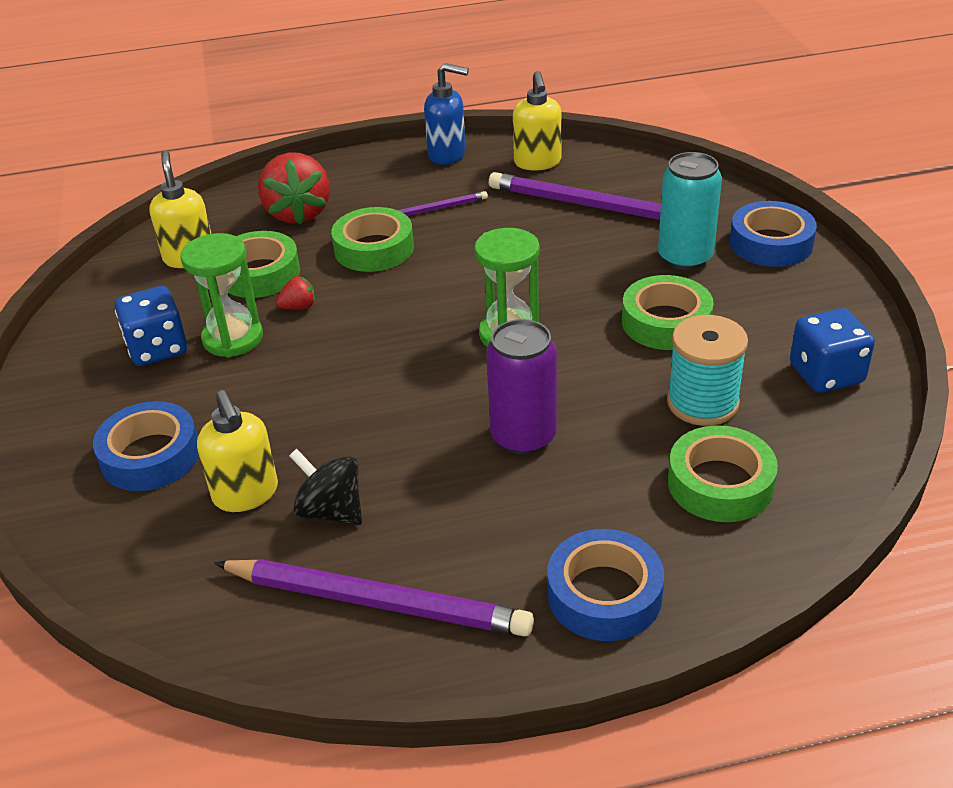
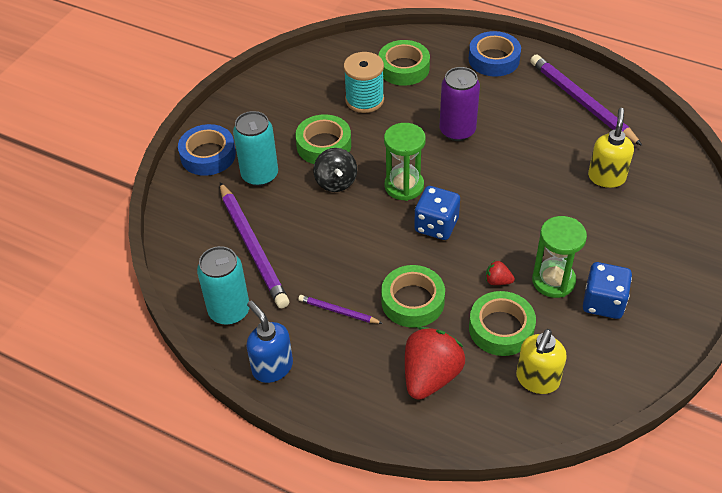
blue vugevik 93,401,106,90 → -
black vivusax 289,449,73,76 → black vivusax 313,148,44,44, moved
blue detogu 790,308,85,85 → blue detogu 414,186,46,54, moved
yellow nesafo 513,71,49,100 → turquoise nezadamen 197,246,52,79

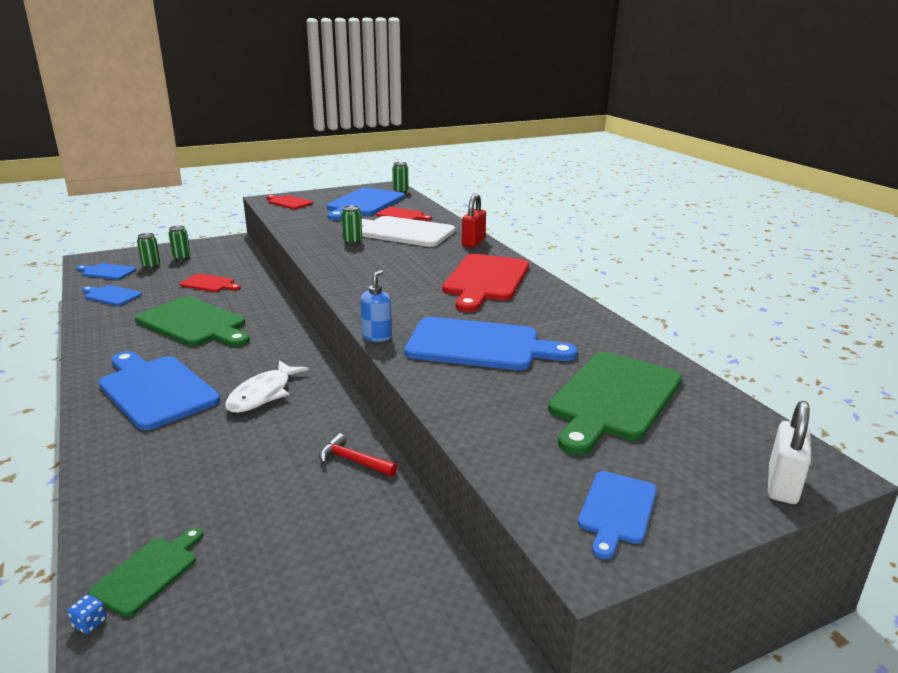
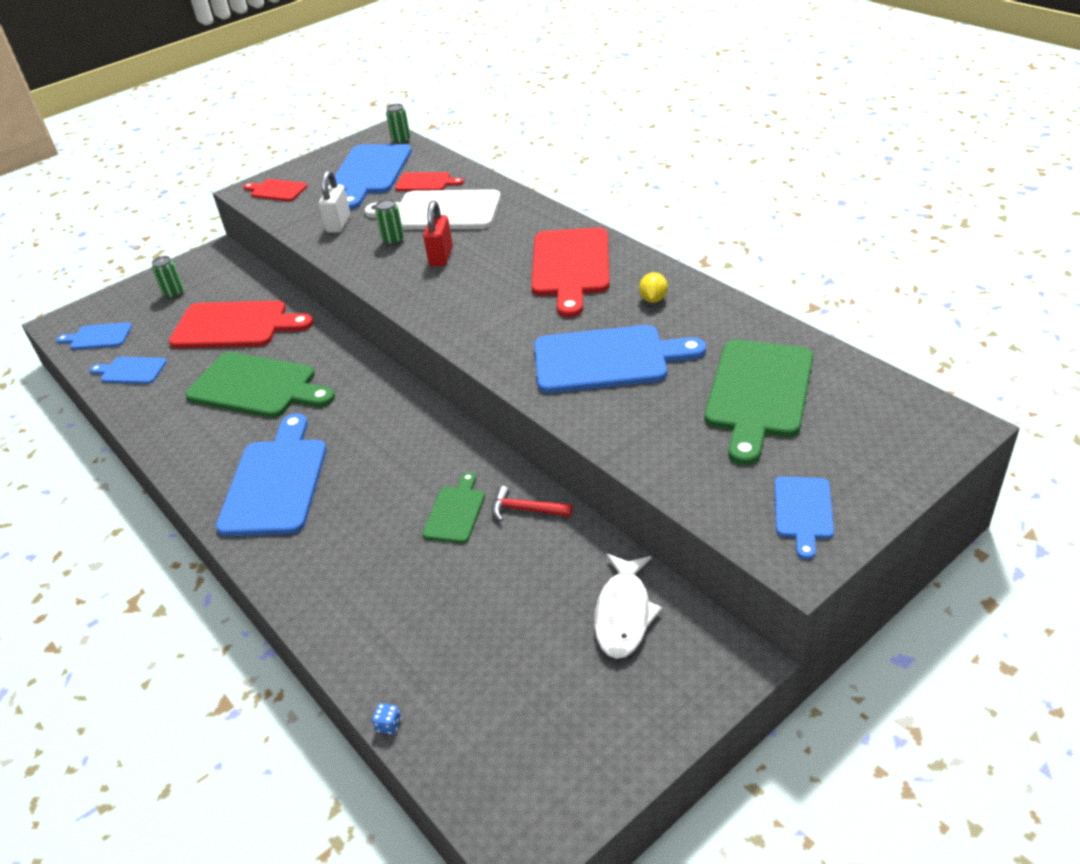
green nezadamen 137,233,23,36 → -
blue nesafo 360,270,32,72 → -
- → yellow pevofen 639,272,29,31
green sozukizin 88,527,115,90 → green sozukizin 422,472,63,71, moved
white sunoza 225,360,84,53 → white sunoza 594,554,68,105, moved
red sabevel 462,193,24,54 → red sabevel 423,200,30,66, moved
white sabevel 768,401,43,103 → white sabevel 319,170,31,62, moved
blue sozukizin 99,351,121,79 → blue sozukizin 216,413,110,123, 60 degrees clockwise
red sozukizin 180,273,61,19 → red sozukizin 169,301,145,47, x1.91

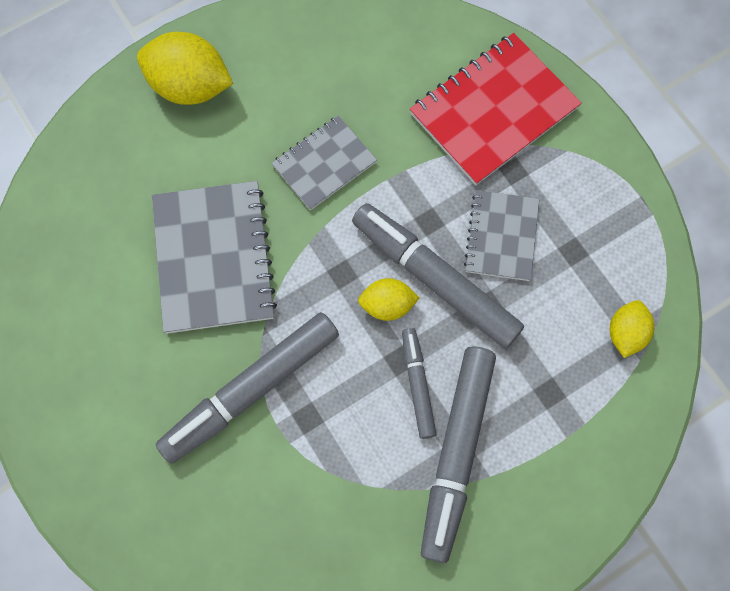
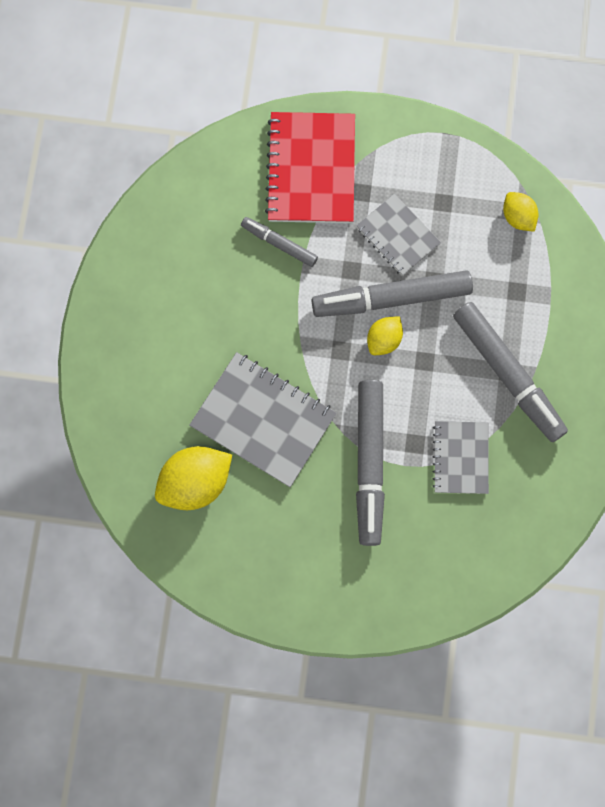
yellow pevofen 137,32,96,73 → yellow pevofen 155,446,77,64, moved
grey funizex 272,116,105,95 → grey funizex 432,421,57,73, moved
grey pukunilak 402,328,34,111 → grey pukunilak 241,217,77,50, moved

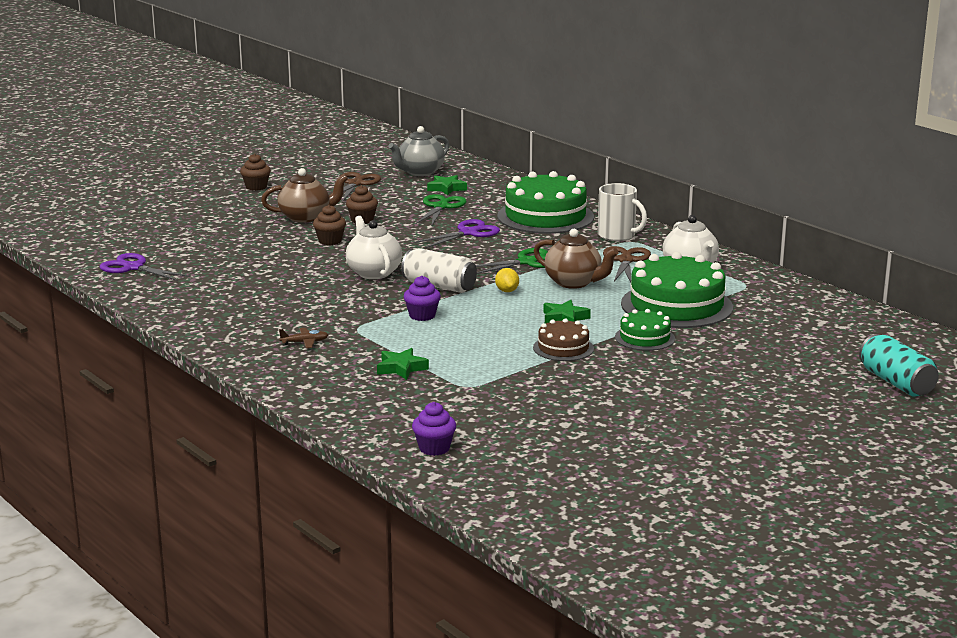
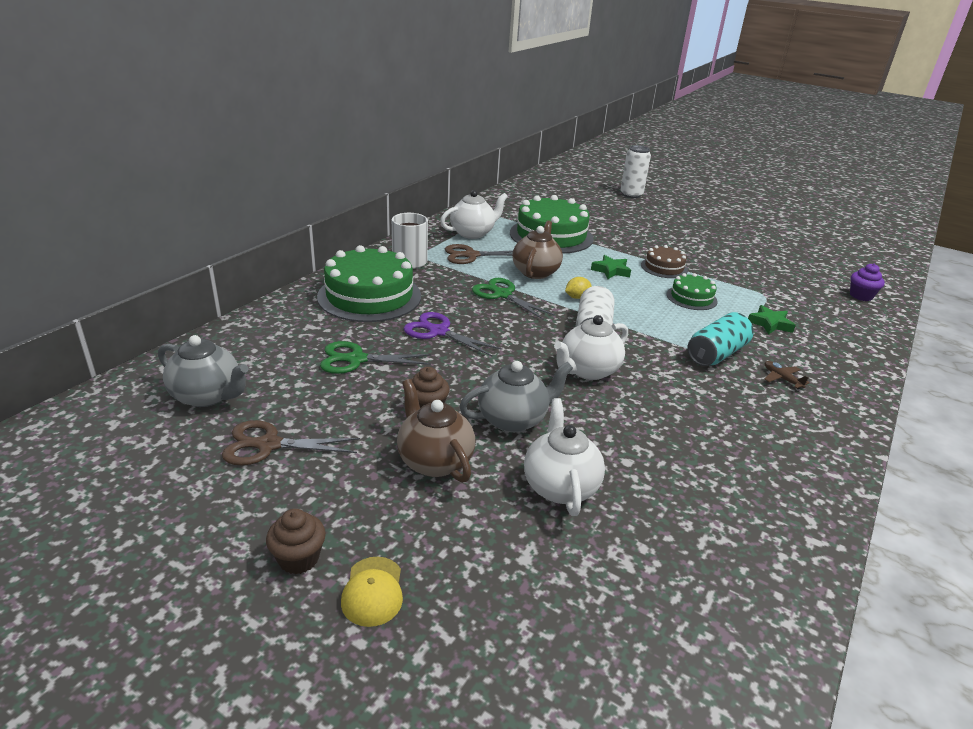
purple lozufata 100,253,90,28 → -
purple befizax 404,276,37,45 → -
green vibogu 427,175,40,20 → -
- → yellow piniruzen 341,557,62,70
- → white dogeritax 524,398,81,118
- → white nezadamen 620,145,31,53
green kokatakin 615,309,60,42 → green kokatakin 666,273,52,37, moved
turquoise nezadamen 859,334,80,63 → turquoise nezadamen 687,312,67,54, moved
brown befizax 313,205,33,40 → grey dogeritax 459,361,114,71

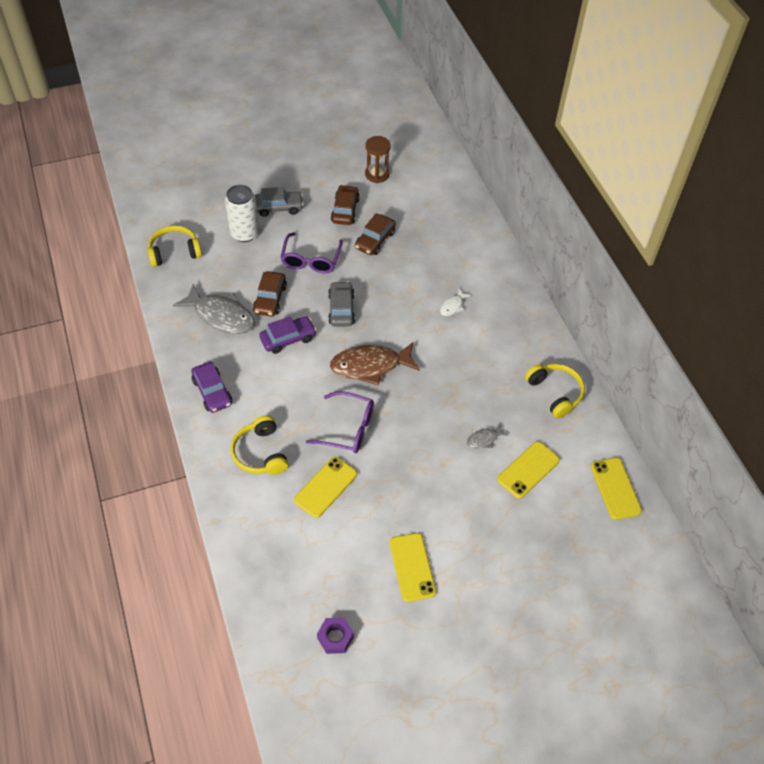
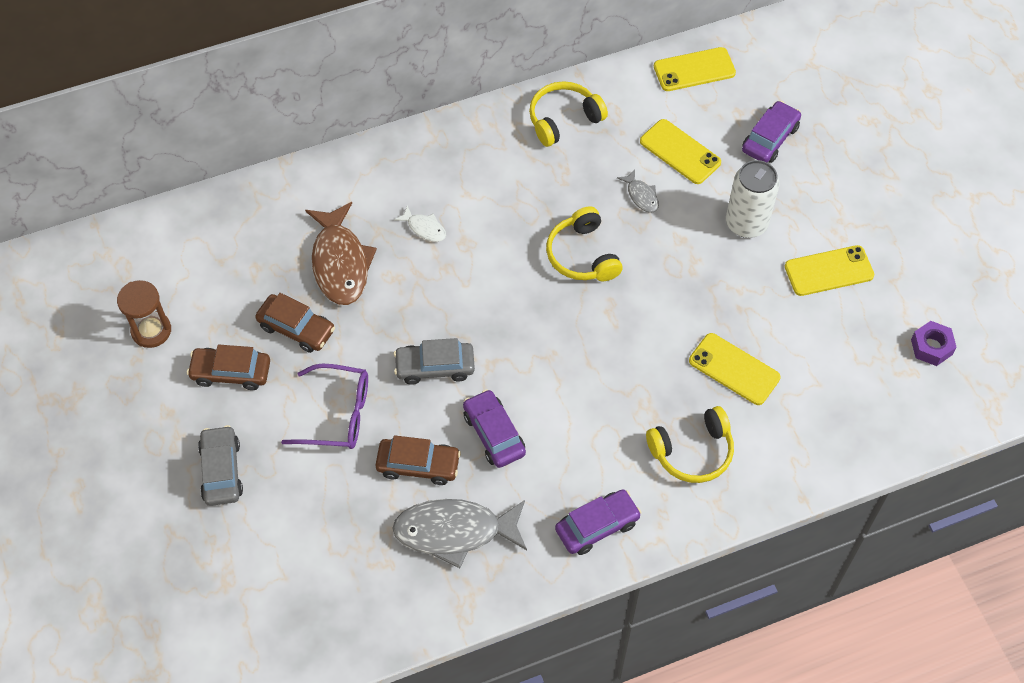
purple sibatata 306,391,68,62 → -
- → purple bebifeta 742,101,59,62
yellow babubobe 147,225,55,42 → yellow babubobe 546,206,77,75, moved
white nezadamen 225,185,34,57 → white nezadamen 726,160,53,78, moved
brown sunoza 330,342,90,43 → brown sunoza 305,202,72,103, moved
grey sunoza 173,284,82,50 → grey sunoza 392,499,135,69, 120 degrees counterclockwise

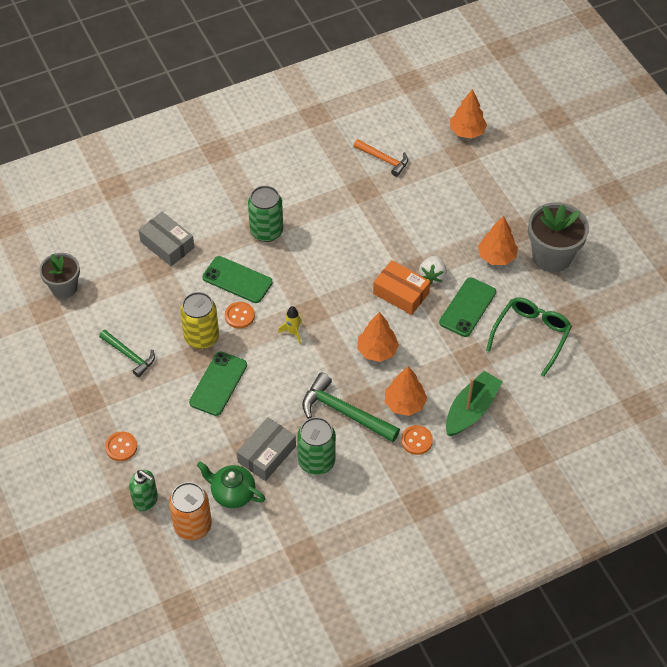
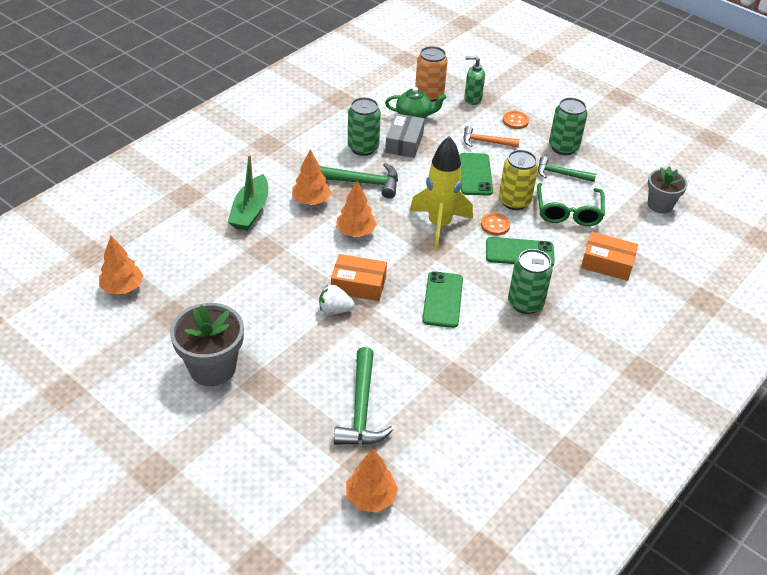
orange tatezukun 401,425,32,30 → -
- → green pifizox 334,347,60,98
- → green nezadamen 549,98,38,57
orange pifizox 354,139,54,38 → orange pifizox 463,126,57,21, moved
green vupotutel 439,277,57,60 → green vupotutel 422,271,41,57, moved
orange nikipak 478,216,40,49 → orange nikipak 99,236,44,58, moved
green sibatata 486,297,86,80 → green sibatata 537,183,68,43, moved
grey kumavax 139,212,55,54 → orange kumavax 581,232,57,49
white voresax 419,255,28,30 → white voresax 319,285,36,30, 75 degrees counterclockwise
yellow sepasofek 278,306,24,38 → yellow sepasofek 410,136,63,115, x2.46

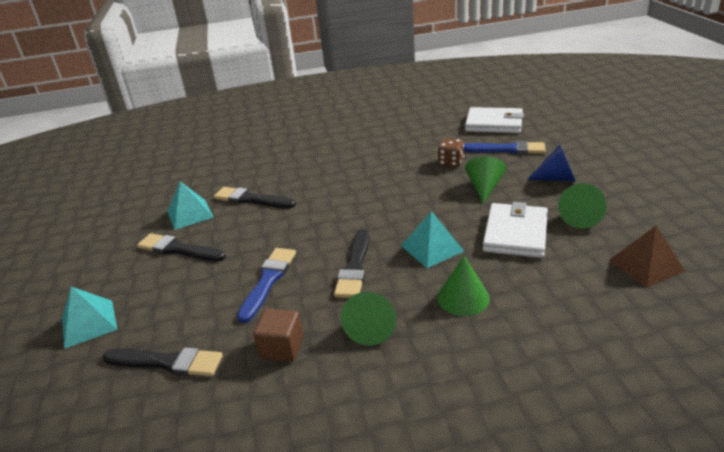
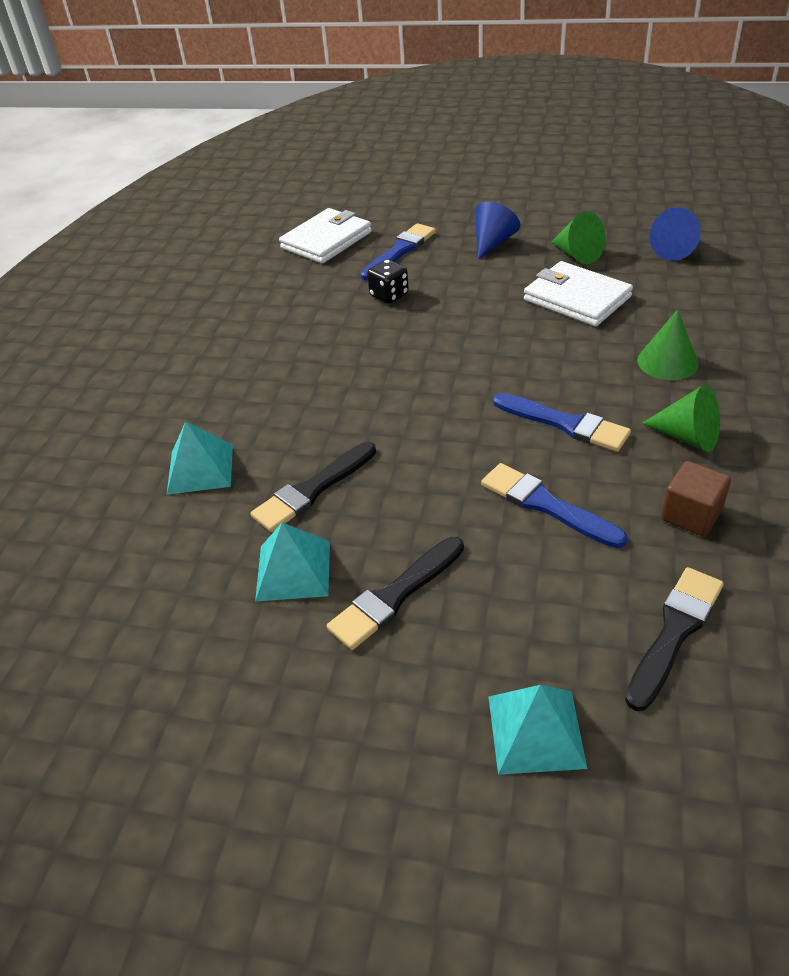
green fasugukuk 465,156,41,48 → -
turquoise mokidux 401,211,63,57 → turquoise mokidux 167,421,66,74, moved
brown mokidux 609,226,76,62 → blue fasugukuk 650,207,51,54
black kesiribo 334,229,35,69 → blue kesiribo 493,393,138,59
brown detogu 438,138,26,29 → black detogu 367,259,42,45

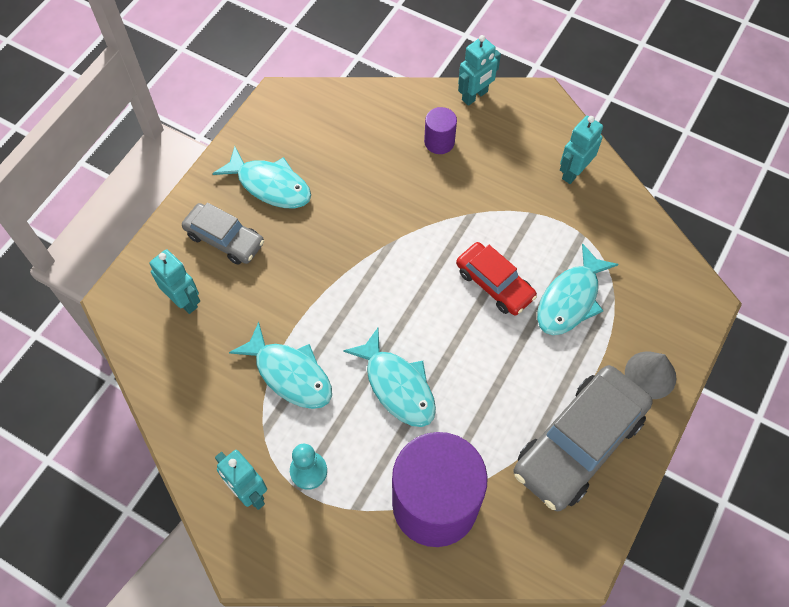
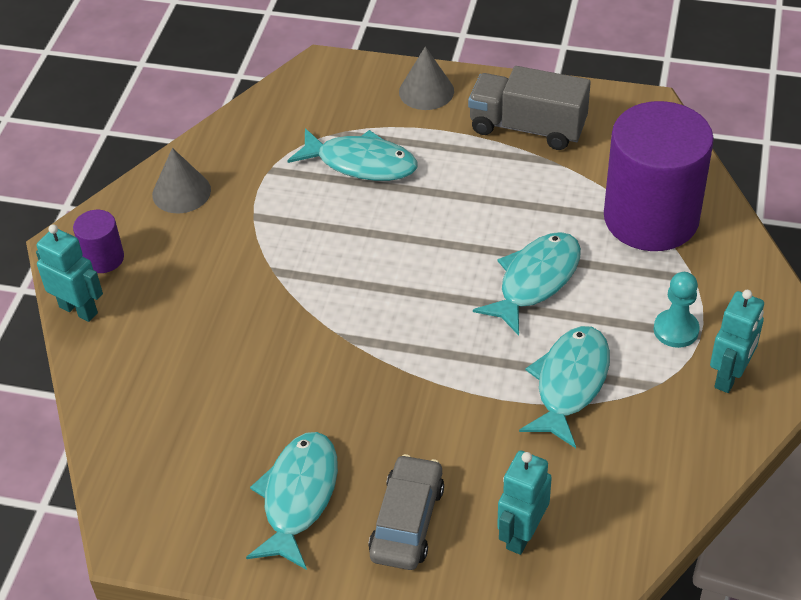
red bebifeta 456,242,81,73 → -
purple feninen 424,107,33,47 → purple feninen 73,210,51,63, moved
grey bebifeta 514,365,139,146 → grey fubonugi 468,66,123,84
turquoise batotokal 560,116,43,68 → grey fasugukuk 152,148,59,65

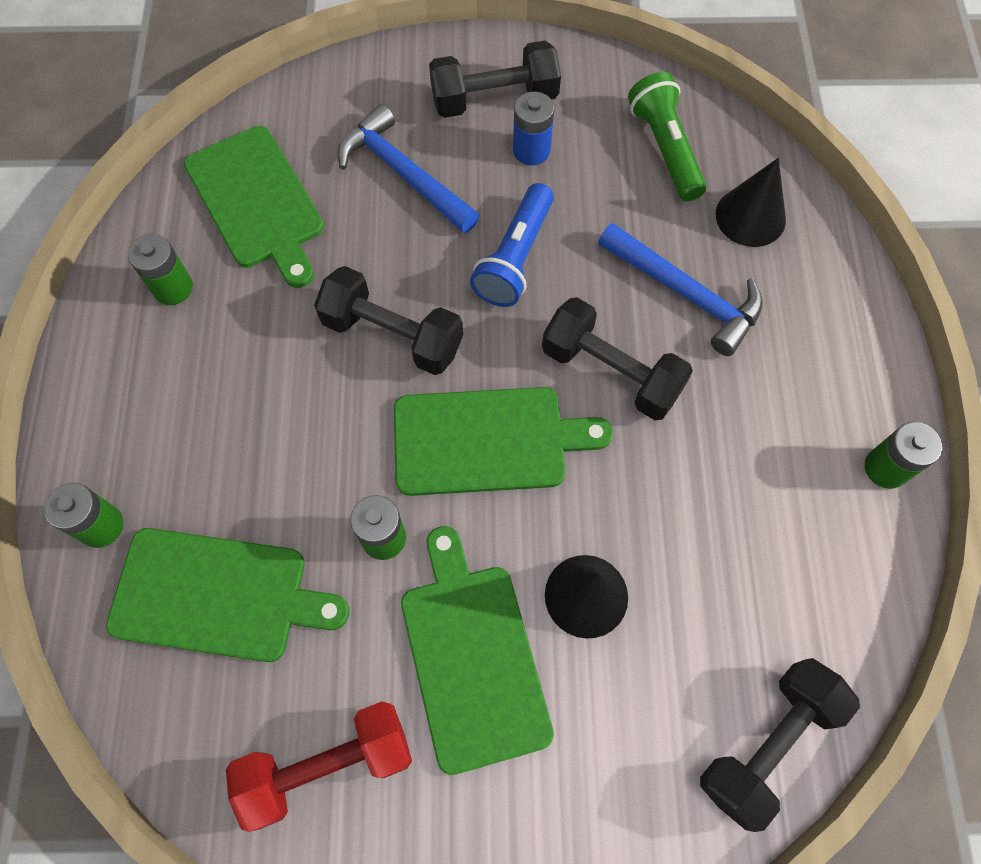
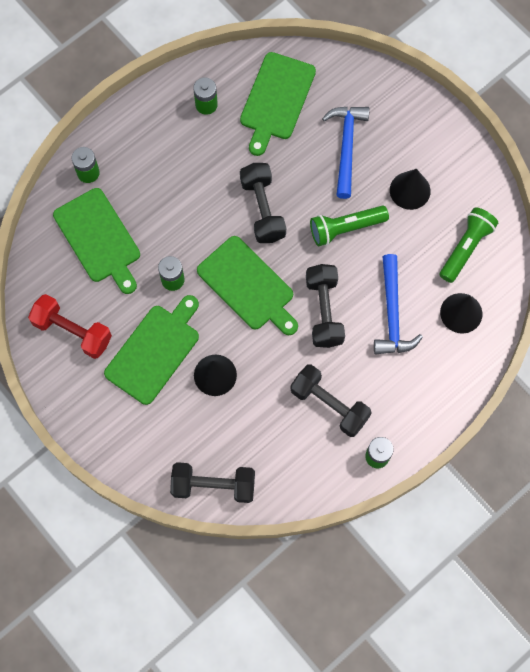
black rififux 429,41,132,77 → black rififux 290,364,82,73, moved
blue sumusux 513,92,41,73 → black fasugukuk 390,169,41,41
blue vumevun 470,183,84,124 → green vumevun 310,205,79,41

